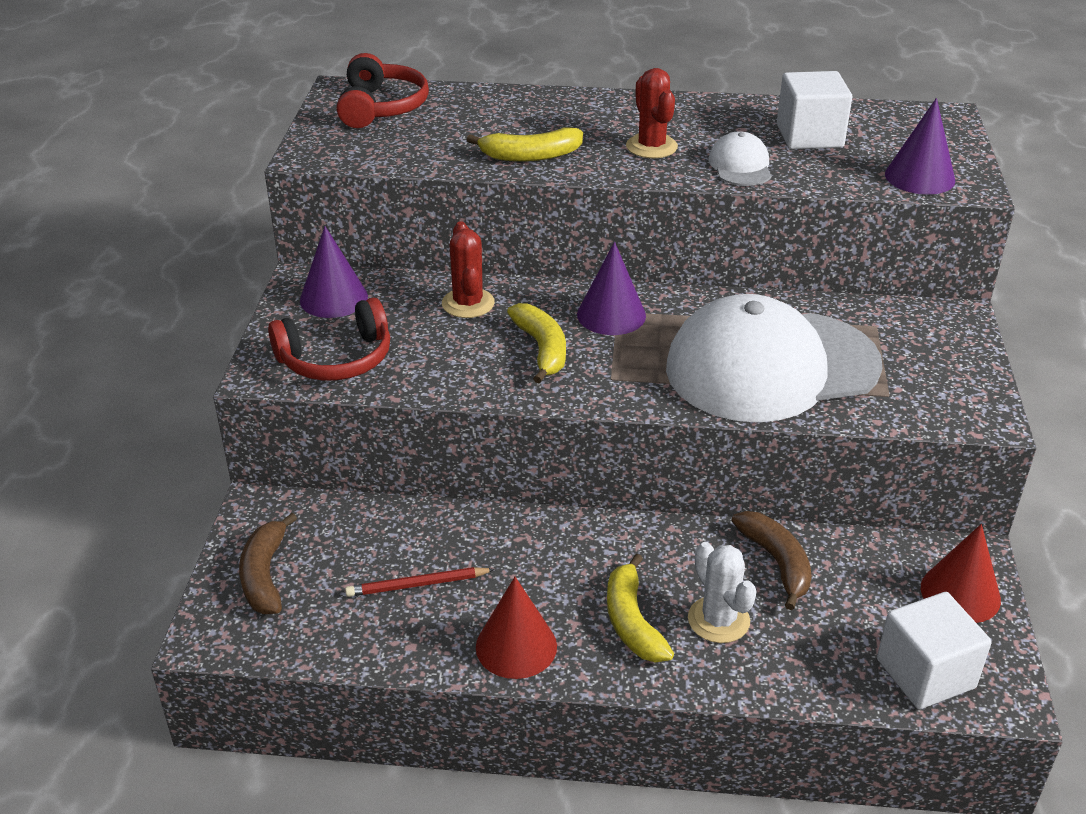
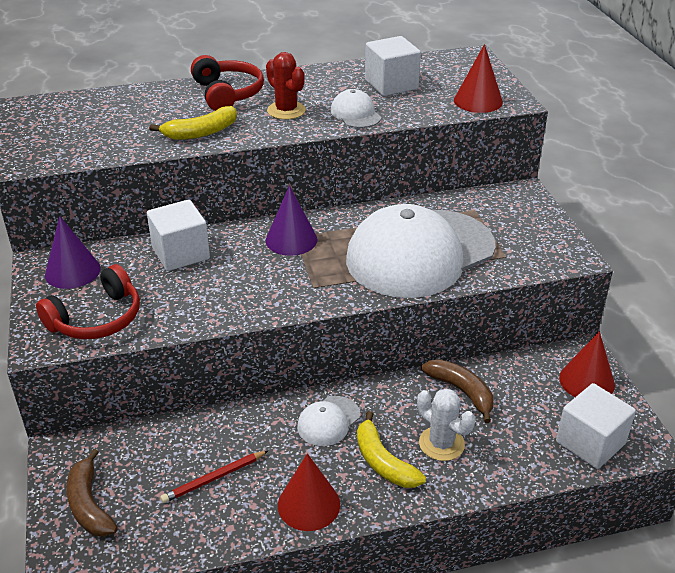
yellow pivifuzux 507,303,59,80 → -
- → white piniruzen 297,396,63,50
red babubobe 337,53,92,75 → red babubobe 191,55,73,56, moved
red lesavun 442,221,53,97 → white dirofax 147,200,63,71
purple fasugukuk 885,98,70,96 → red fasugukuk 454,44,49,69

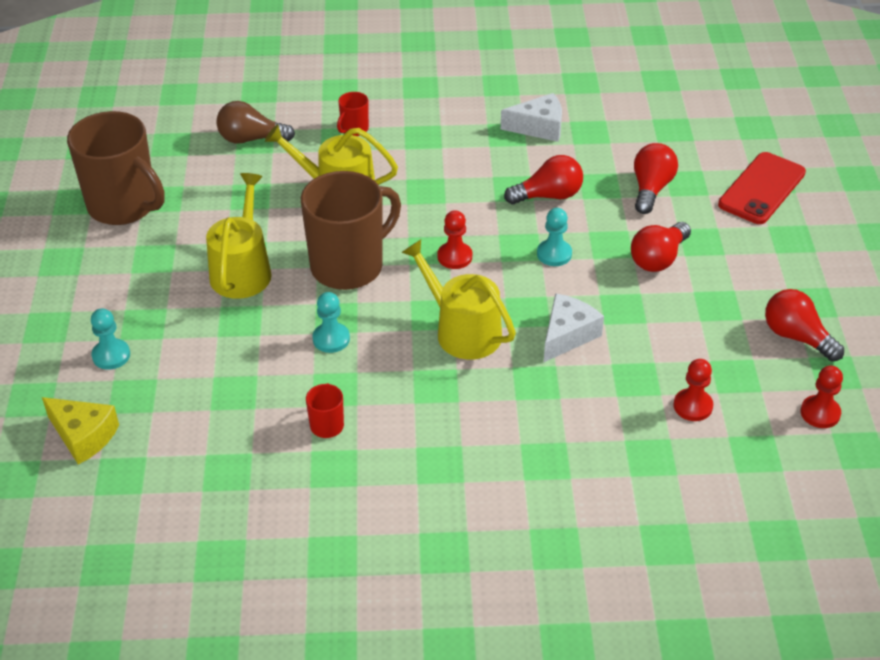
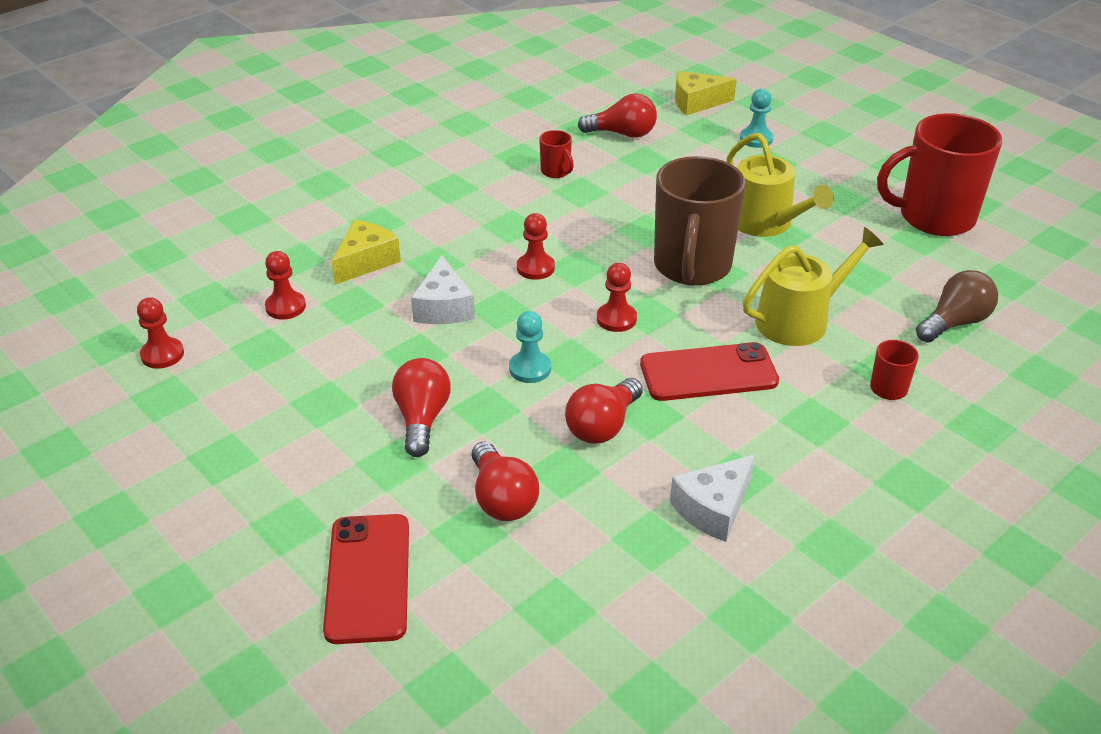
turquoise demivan 312,292,38,61 → -
- → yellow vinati 332,220,69,65
- → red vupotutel 640,342,139,59
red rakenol 765,289,79,72 → red rakenol 578,93,79,45, moved
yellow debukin 402,240,114,120 → red demivan 517,213,38,67
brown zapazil 67,111,98,114 → red zapazil 877,113,125,123

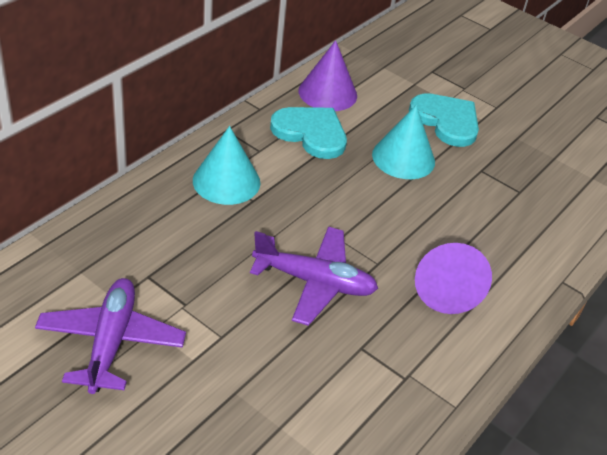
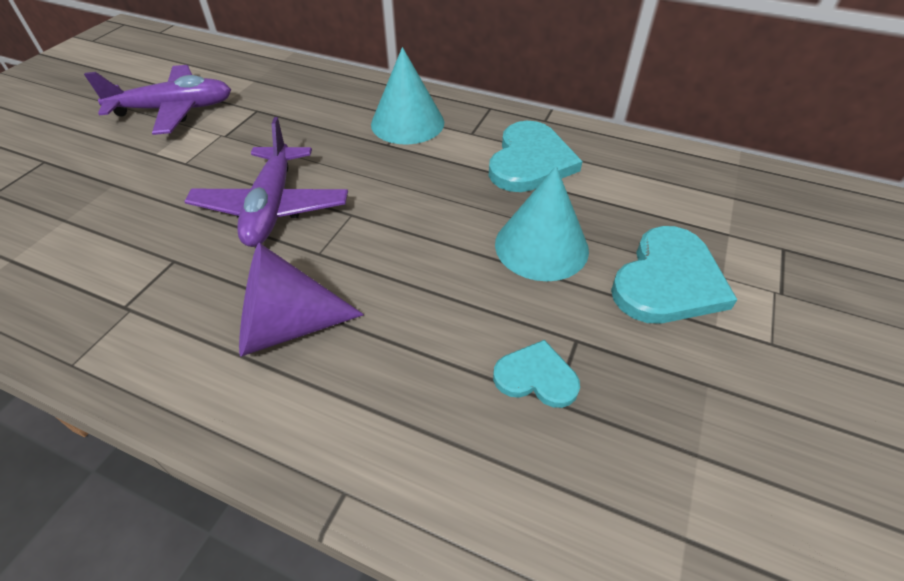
purple fasugukuk 299,40,58,71 → -
- → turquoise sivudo 493,340,87,68

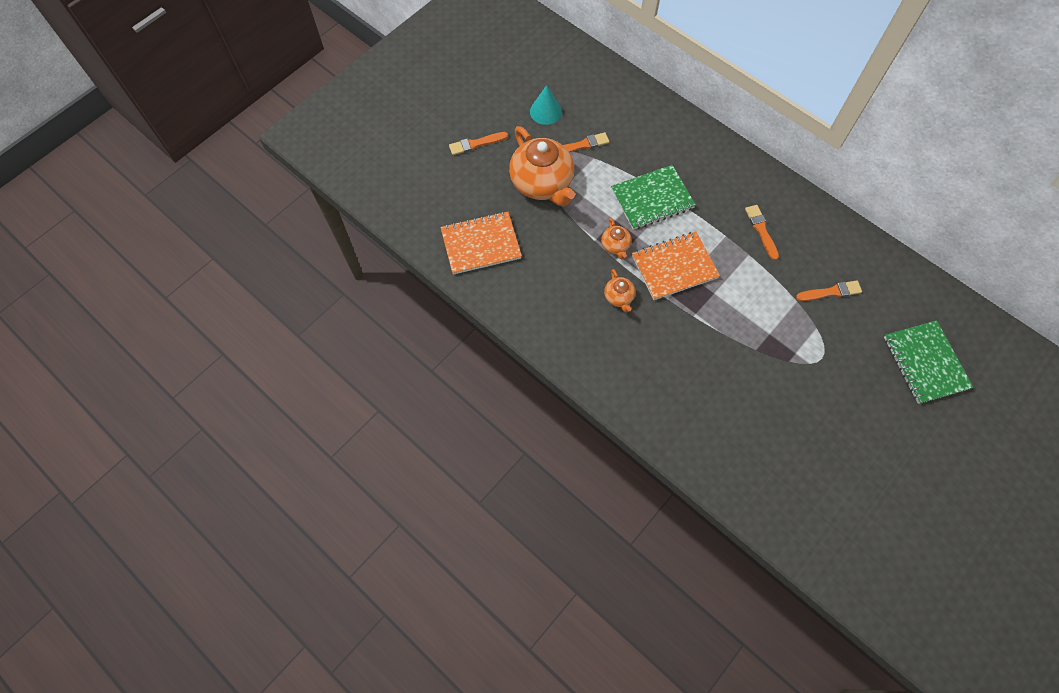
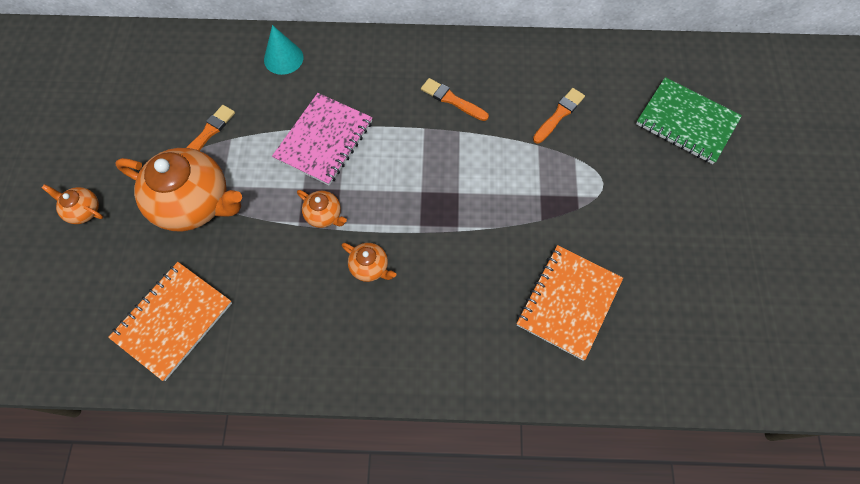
turquoise fasugukuk 530,85,32,40 → turquoise fasugukuk 264,25,39,50, moved
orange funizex 632,232,88,68 → orange funizex 516,245,107,116, moved
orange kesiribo 449,132,59,23 → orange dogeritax 42,184,61,40
green funizex 611,165,85,65 → pink funizex 272,93,101,92

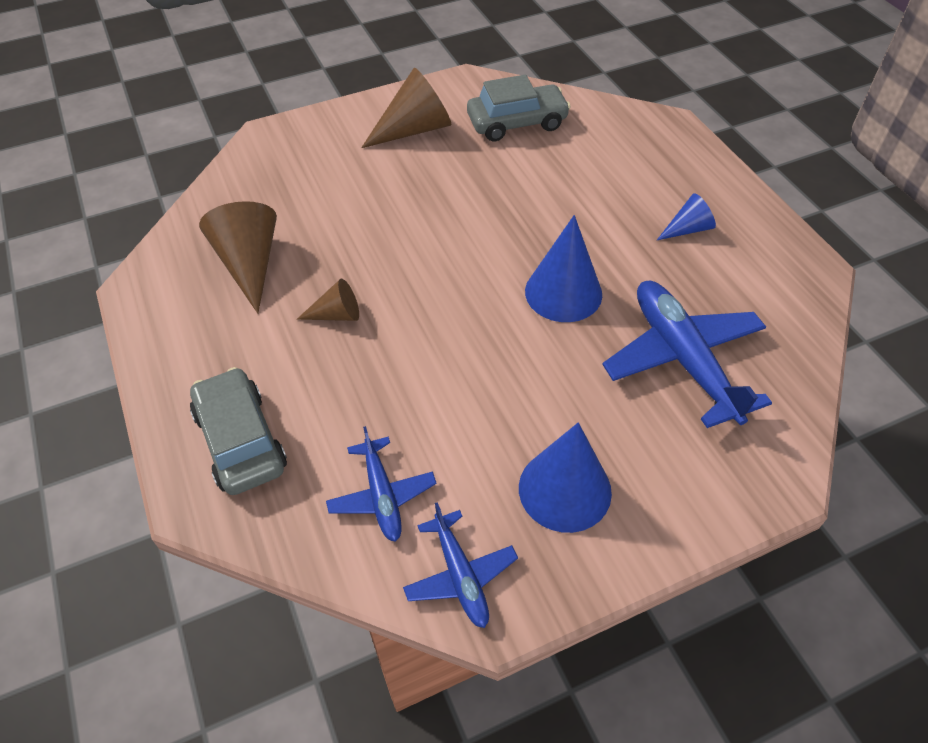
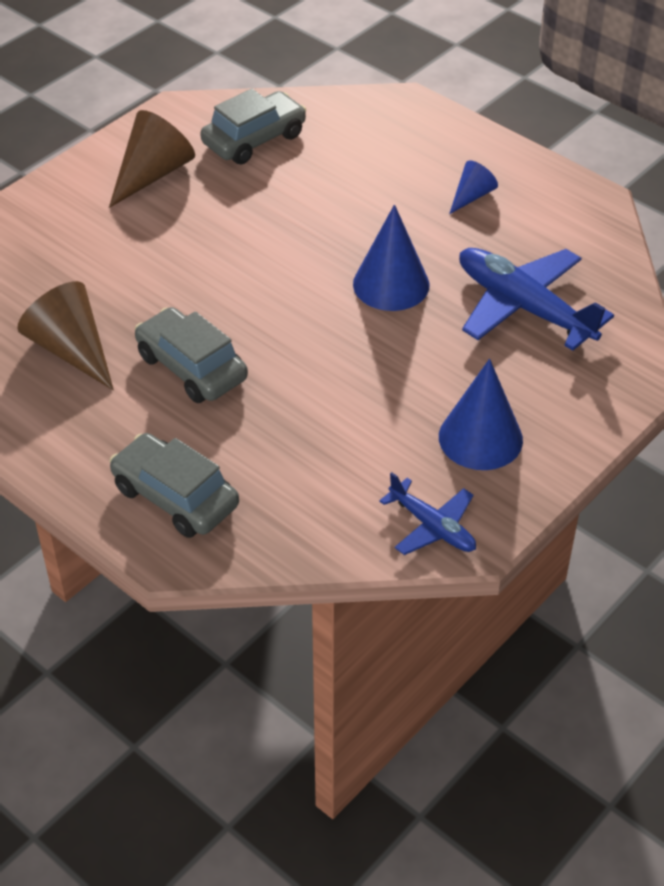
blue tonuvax 326,426,111,116 → -
brown fasugukuk 297,279,62,42 → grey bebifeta 135,307,113,96

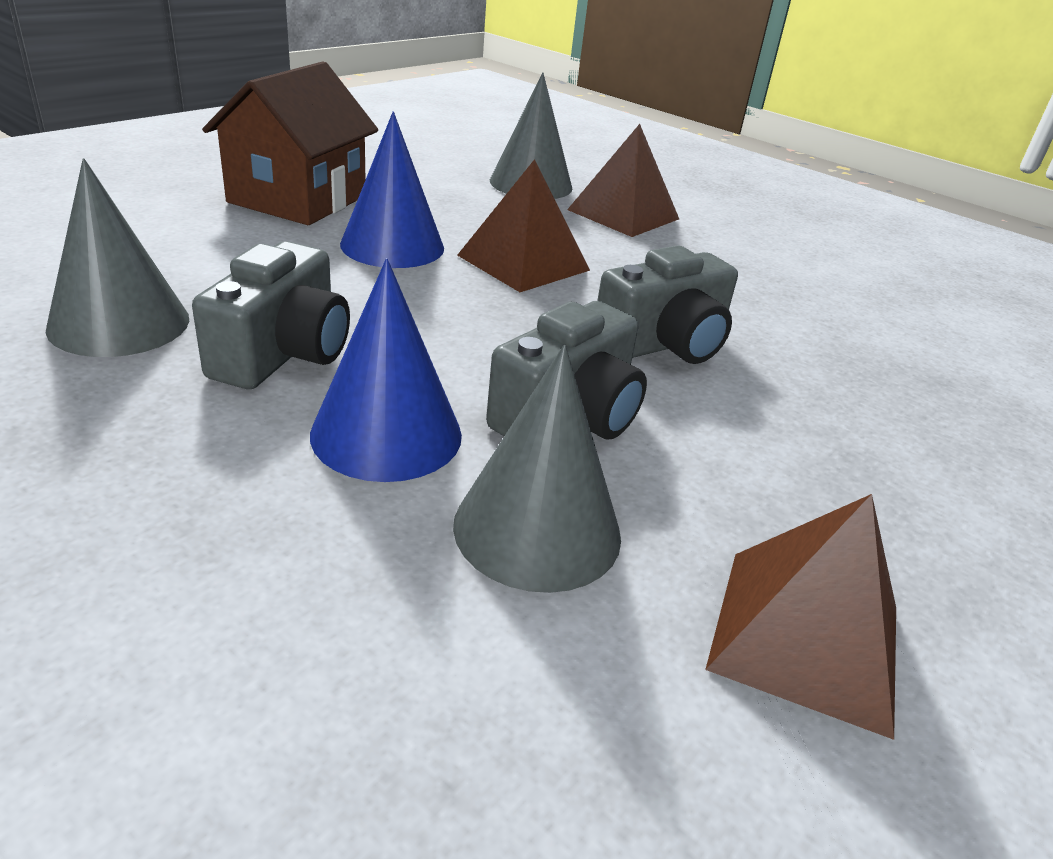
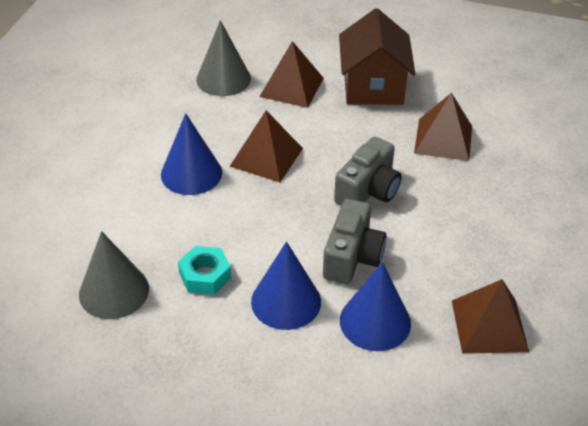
- → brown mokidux 414,93,58,68
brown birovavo 202,61,176,164 → brown birovavo 339,8,77,97, moved
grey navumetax 192,241,158,148 → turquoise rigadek 178,246,53,49
grey fasugukuk 453,344,168,249 → blue fasugukuk 340,262,71,89

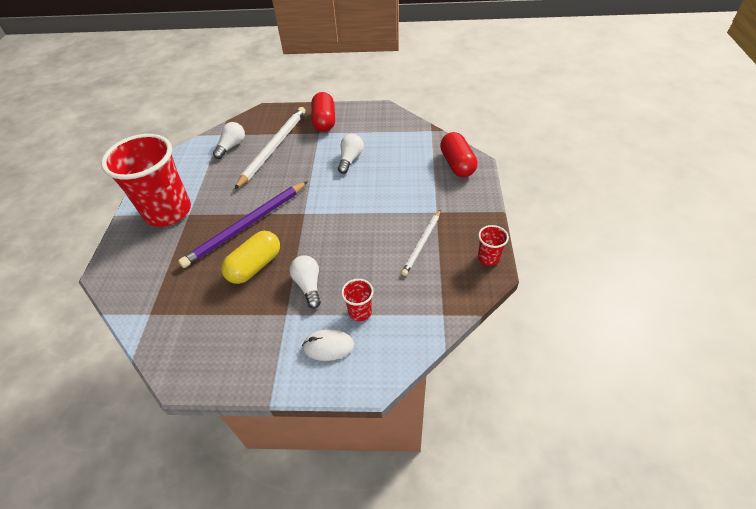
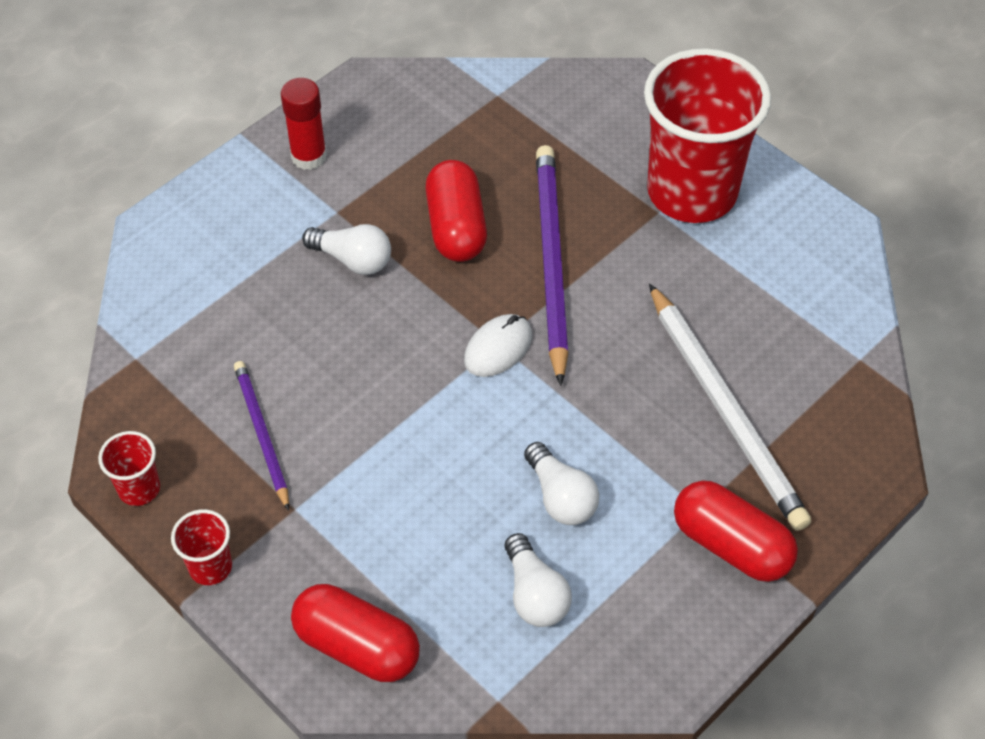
- → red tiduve 281,78,46,92
white rakenol 213,122,32,37 → white rakenol 505,533,67,94, moved
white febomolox 302,329,52,32 → white febomolox 464,314,68,63, moved
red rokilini 341,279,33,42 → red rokilini 171,509,61,76, moved
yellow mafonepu 221,231,59,53 → red mafonepu 425,160,62,102
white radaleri 401,210,39,66 → purple radaleri 234,361,55,150

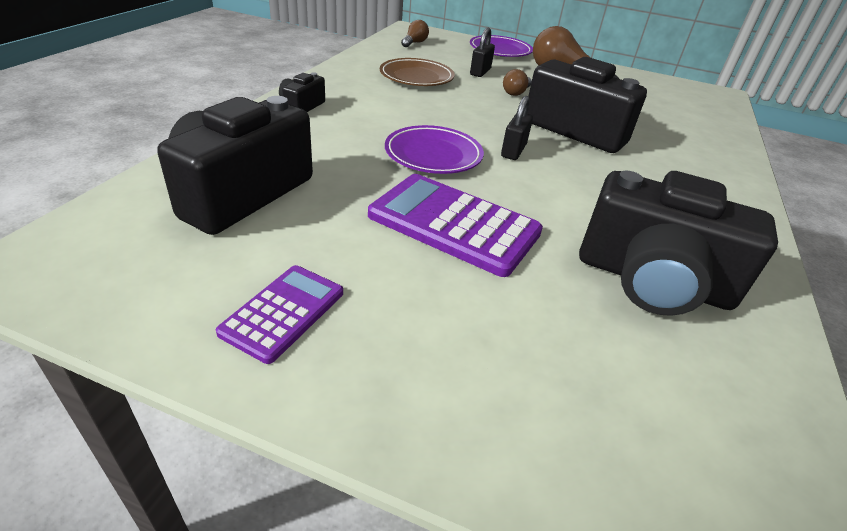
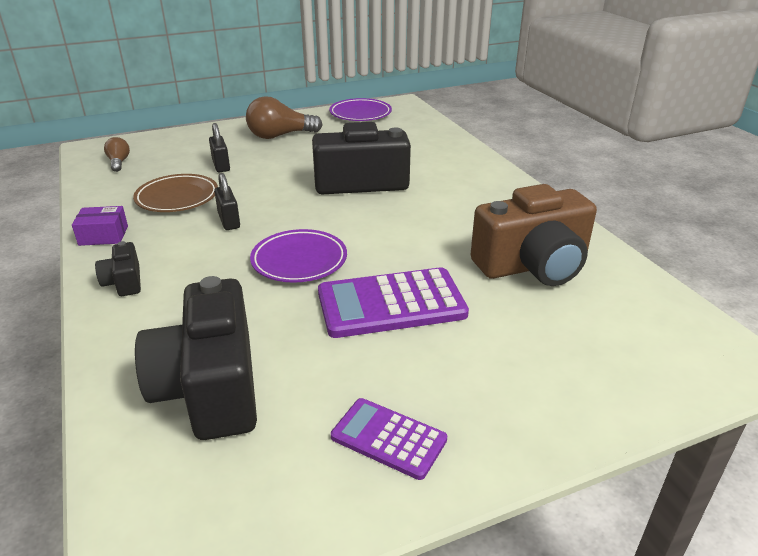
brown rakenol 503,69,29,27 → -
- → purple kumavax 72,206,56,40
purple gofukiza 470,35,63,22 → purple gofukiza 329,98,63,23, moved
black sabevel 501,96,32,64 → black sabevel 214,173,26,57, moved
black navumetax 579,171,199,145 → brown navumetax 471,184,126,102
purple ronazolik 216,265,127,99 → purple ronazolik 331,398,116,82, 45 degrees counterclockwise

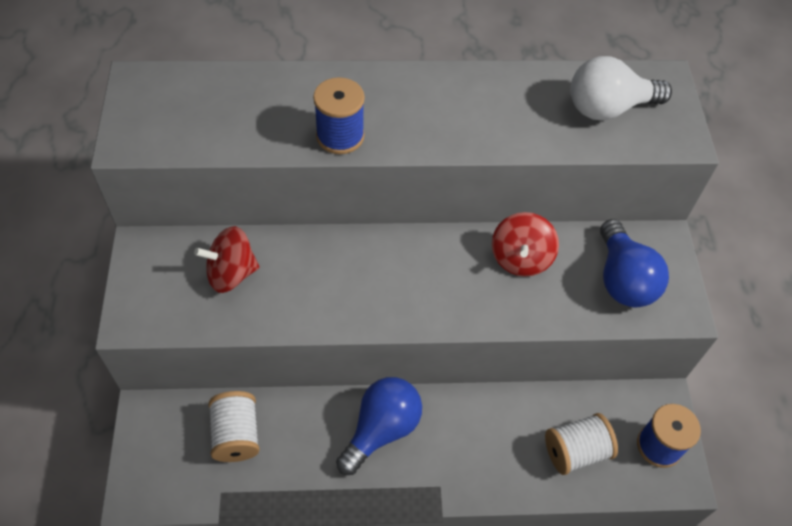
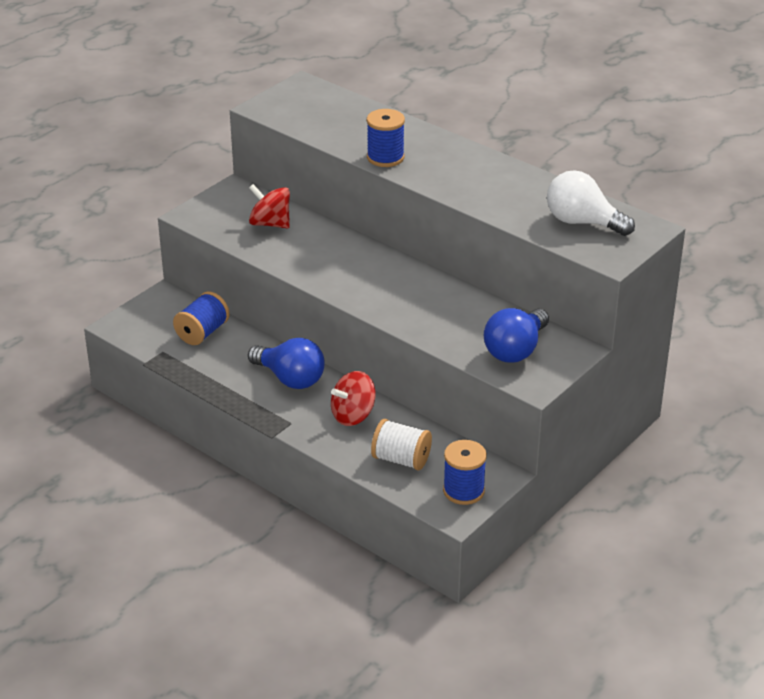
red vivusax 492,212,67,65 → red vivusax 331,371,45,55, moved
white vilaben 208,391,52,71 → blue vilaben 173,291,57,54
blue rakenol 336,377,86,98 → blue rakenol 248,338,77,51, 45 degrees clockwise

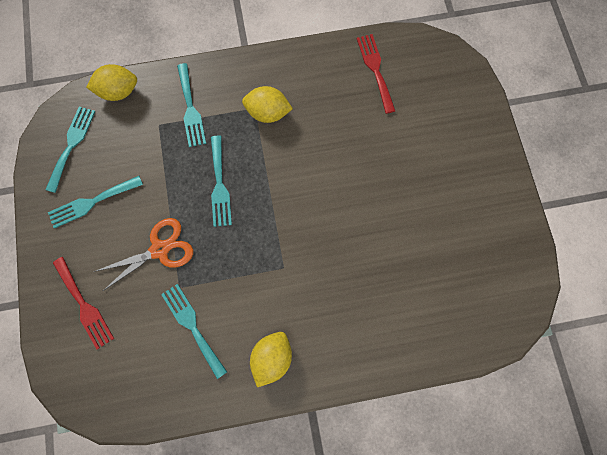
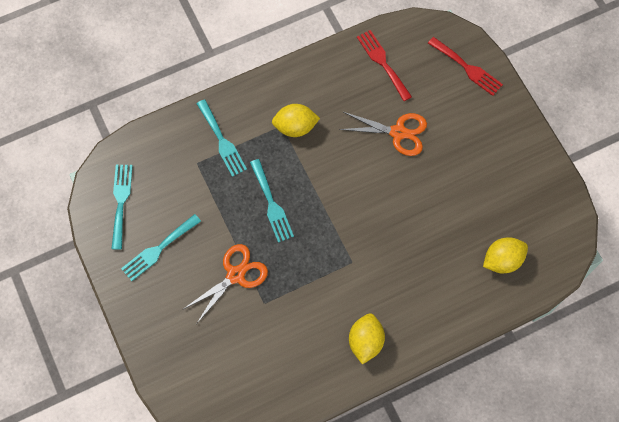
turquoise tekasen 161,284,66,95 → -
- → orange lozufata 339,112,88,44
red tekasen 53,257,61,93 → red tekasen 428,37,75,59, moved
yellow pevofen 86,64,51,37 → yellow pevofen 483,237,45,36, moved

